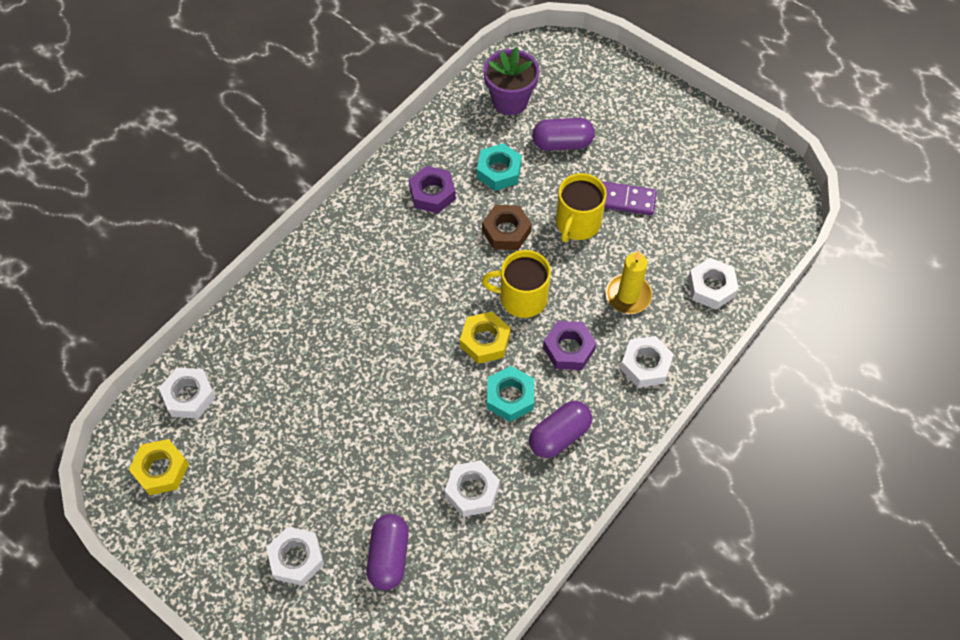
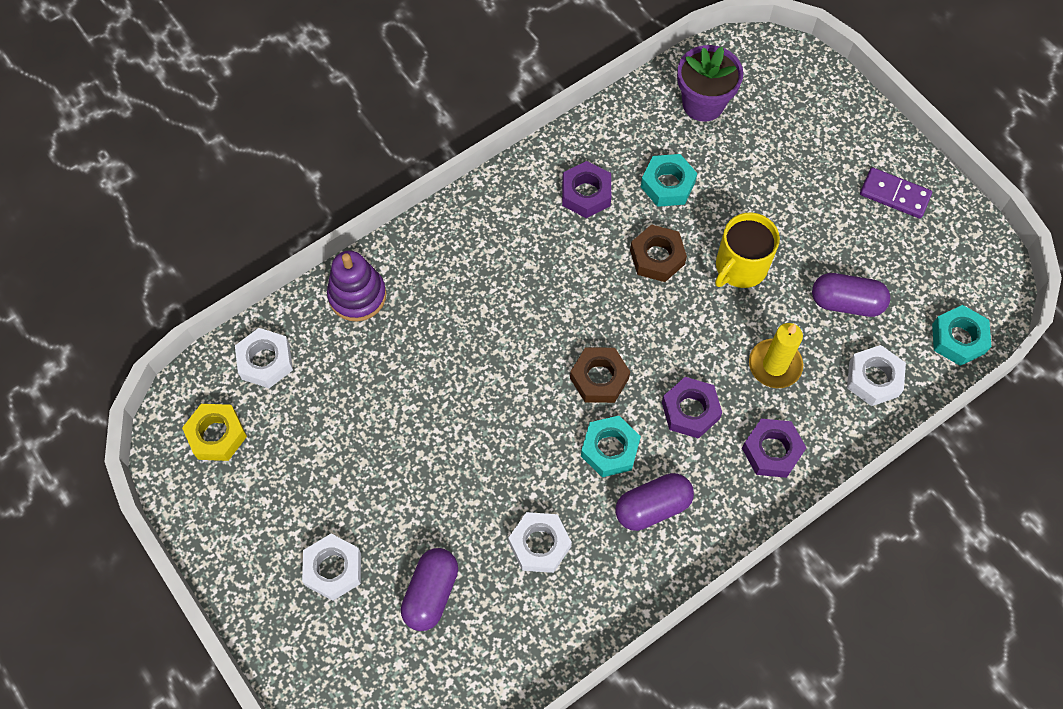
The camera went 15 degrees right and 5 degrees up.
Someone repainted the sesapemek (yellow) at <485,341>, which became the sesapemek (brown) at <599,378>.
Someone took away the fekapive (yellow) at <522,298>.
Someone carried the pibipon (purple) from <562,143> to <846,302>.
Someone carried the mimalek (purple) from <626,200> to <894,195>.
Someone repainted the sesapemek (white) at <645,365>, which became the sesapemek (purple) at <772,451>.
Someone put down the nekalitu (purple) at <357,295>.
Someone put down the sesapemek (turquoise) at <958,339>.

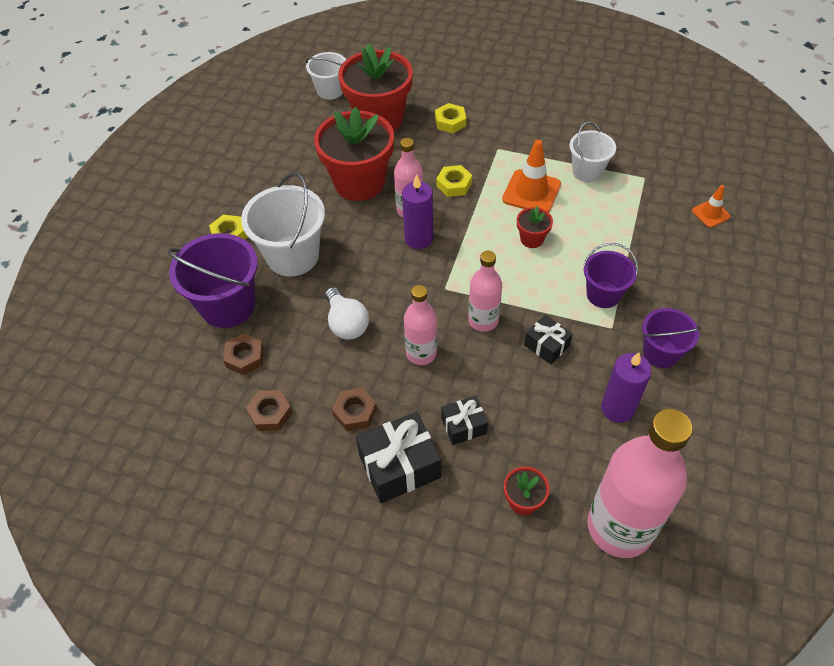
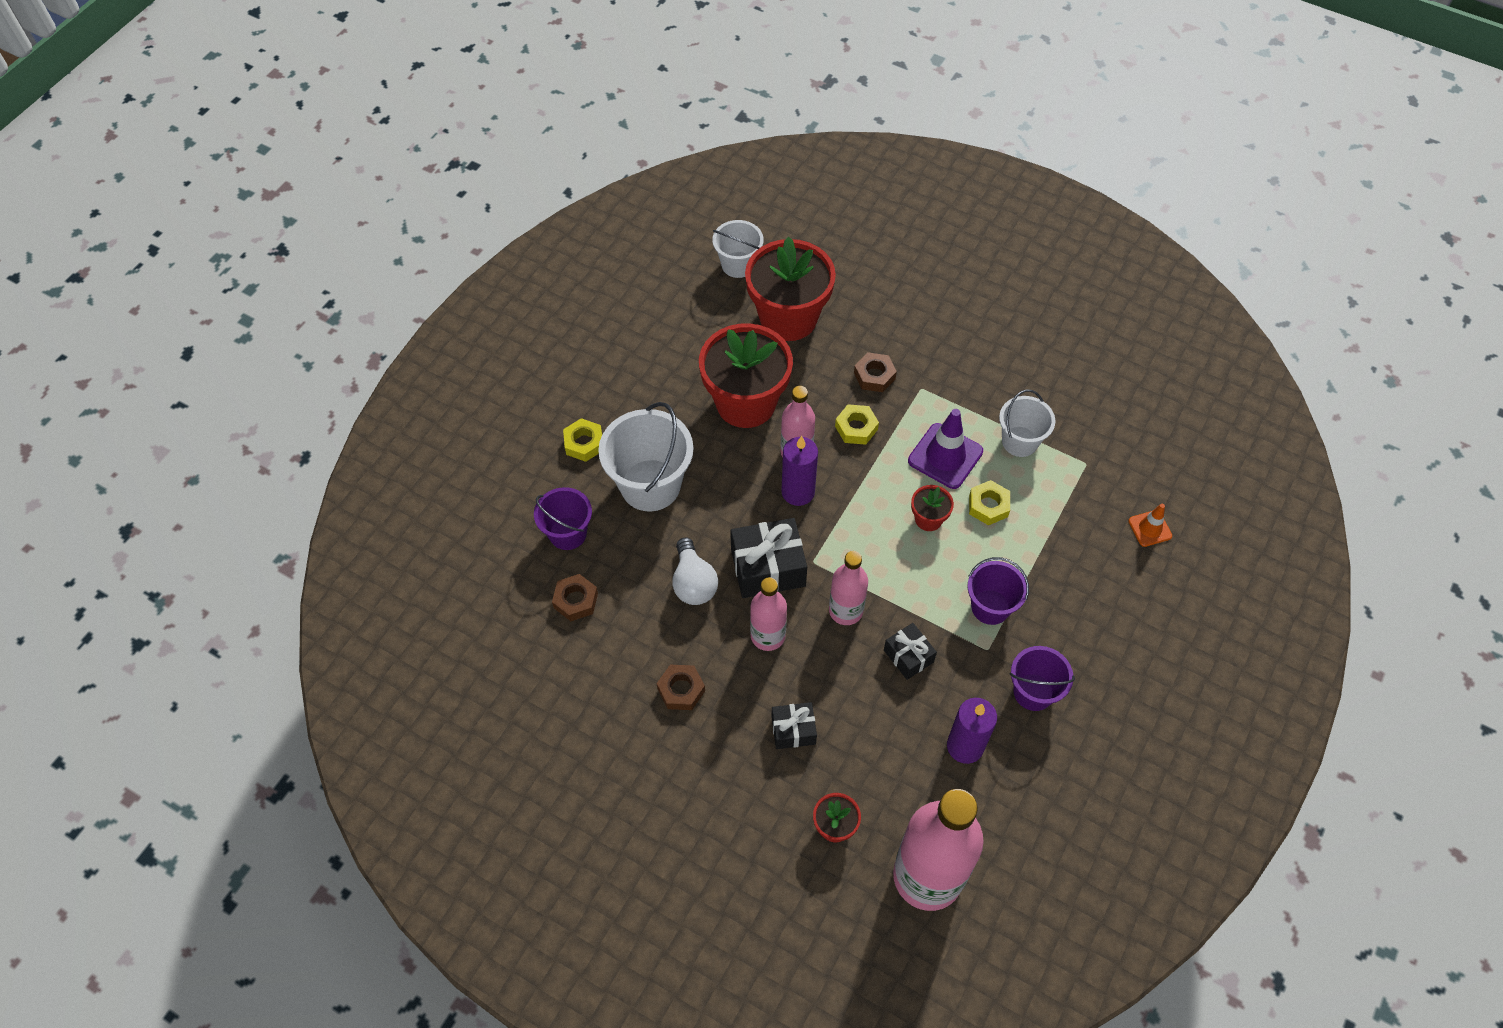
The camera went 10 degrees right and 5 degrees up.
Someone scaled the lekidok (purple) at <228,305> by 0.61.
Someone carried the sesapemek (brown) from <270,413> to <874,376>.
Someone carried the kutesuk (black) from <399,466> to <768,567>.
Someone carried the sesapemek (yellow) from <450,122> to <988,506>.
Someone repainted the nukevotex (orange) at <531,192>, which became the nukevotex (purple) at <945,456>.

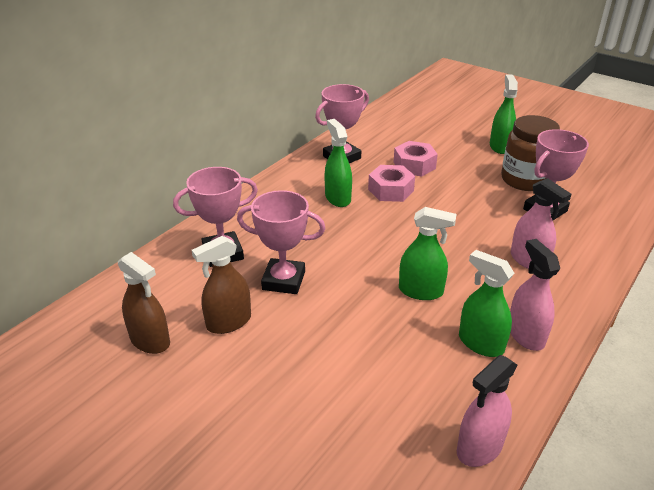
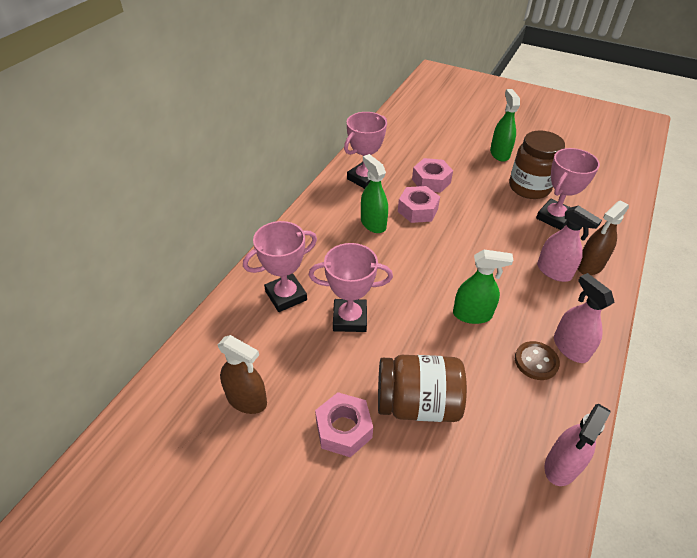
The camera went 10 degrees left and 10 degrees up.
Someone carried the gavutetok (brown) from <229,322> to <590,265>.
Someone swapped the gavutetok (green) at <480,343> for the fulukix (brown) at <536,361>.
Someone put down the sesapemek (pink) at <343,429>.
Someone put down the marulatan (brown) at <417,403>.

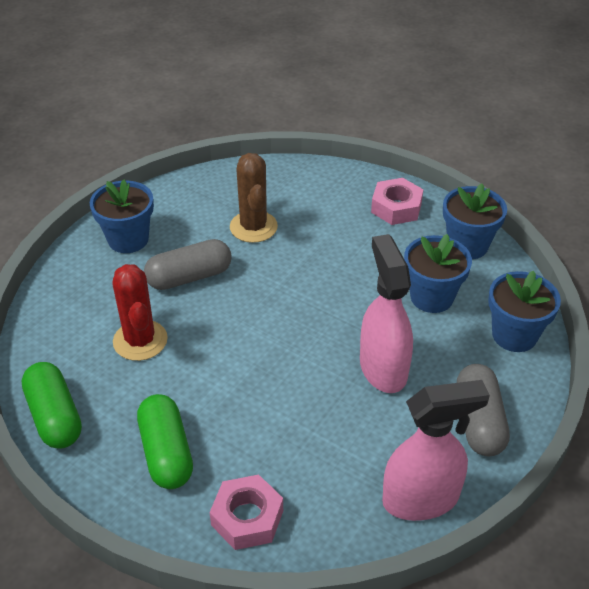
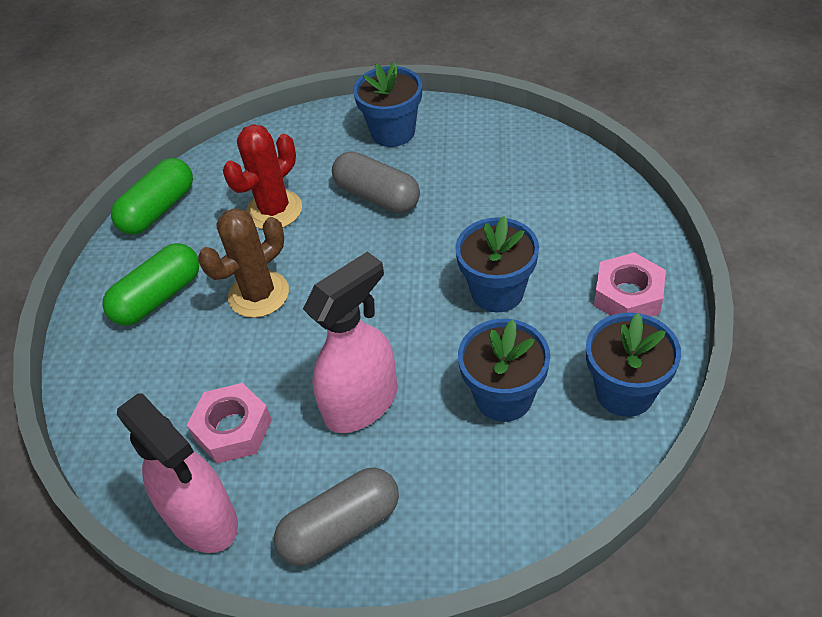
The camera went 65 degrees right and 5 degrees up.
Someone carried the sesapemek (pink) from <247,518> to <232,429>.
Someone carried the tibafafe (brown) from <253,227> to <258,294>.
Someone carried the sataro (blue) from <514,335> to <497,292>.

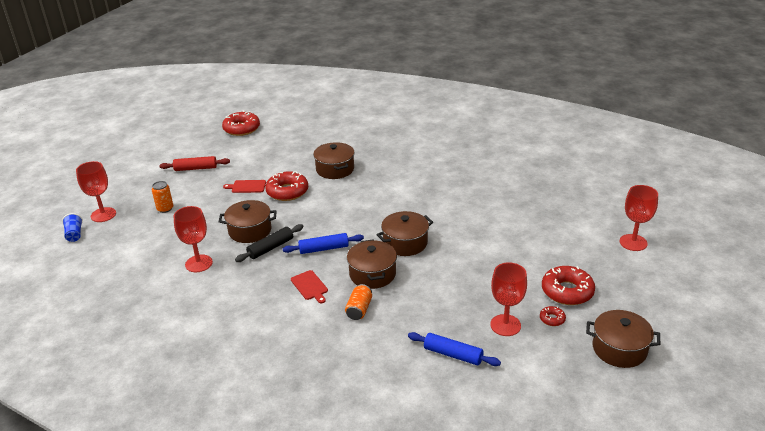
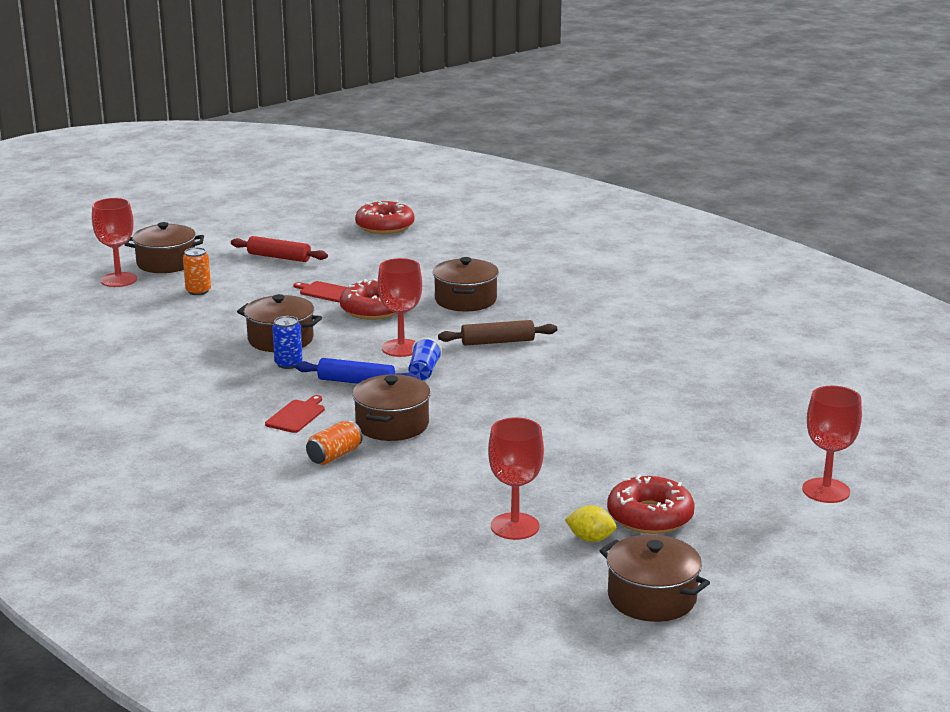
The camera went 25 degrees right and 10 degrees down.
Someone carried the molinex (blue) from <74,234> to <423,372>.
Someone carried the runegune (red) from <199,263> to <401,348>.
Someone swapped the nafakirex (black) at <271,248> for the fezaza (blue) at <288,364>.
Someone rotated the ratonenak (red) at <310,286> by 150 degrees counterclockwise.
Someone carried the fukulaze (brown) from <405,243> to <166,263>.
Someone took away the nafakirex (blue) at <453,354>.
Someone swapped the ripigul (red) at <552,319> for the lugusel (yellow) at <590,539>.
Someone put down the nafakirex (brown) at <497,342>.

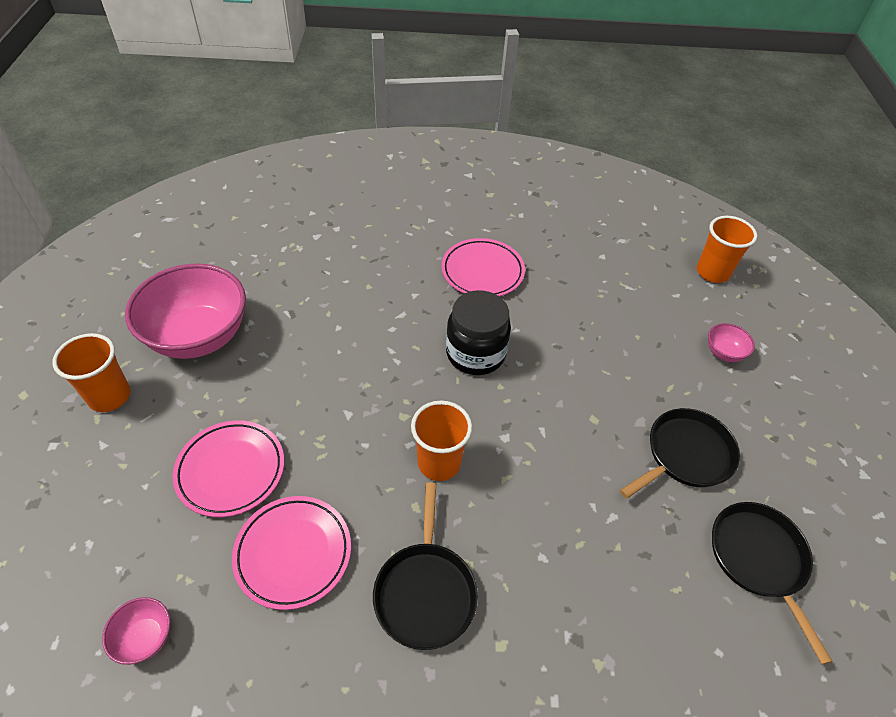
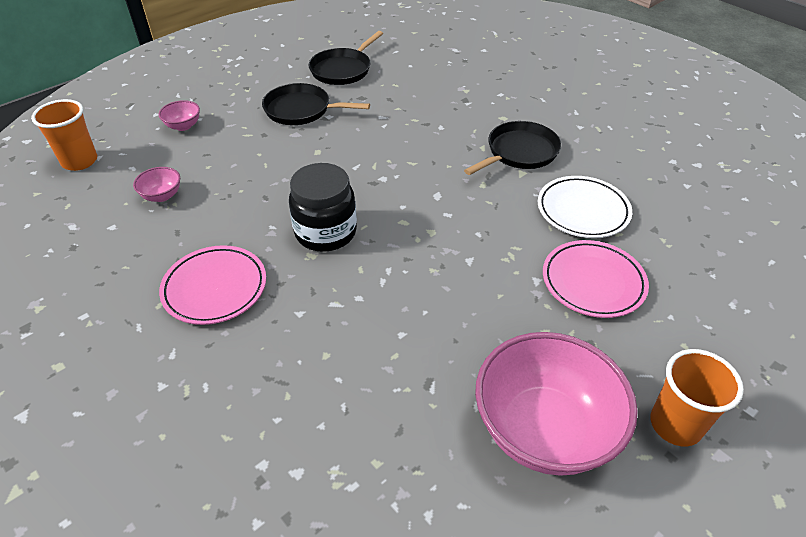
The camera went 130 degrees left and 5 degrees down.
Someone carried the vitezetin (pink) from <145,637> to <162,196>.
Someone repainted the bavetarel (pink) at <293,553>, which became the bavetarel (white) at <582,211>.
Someone took away the molinex (orange) at <439,463>.

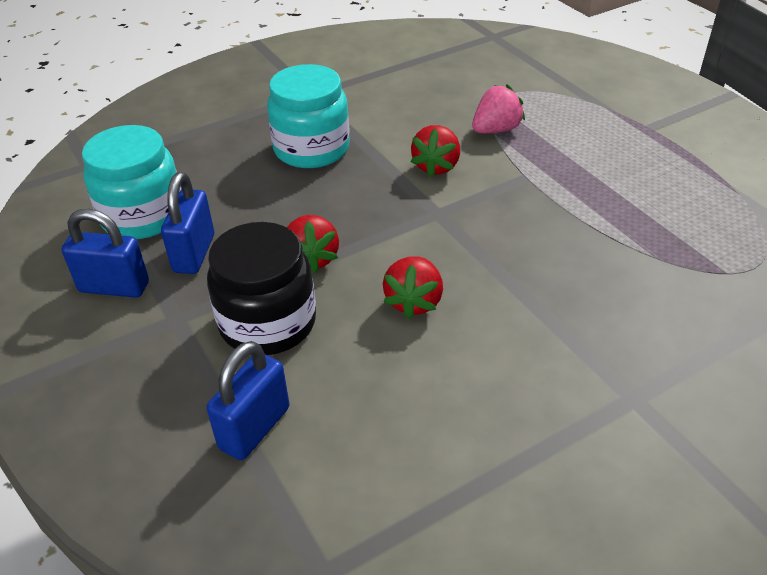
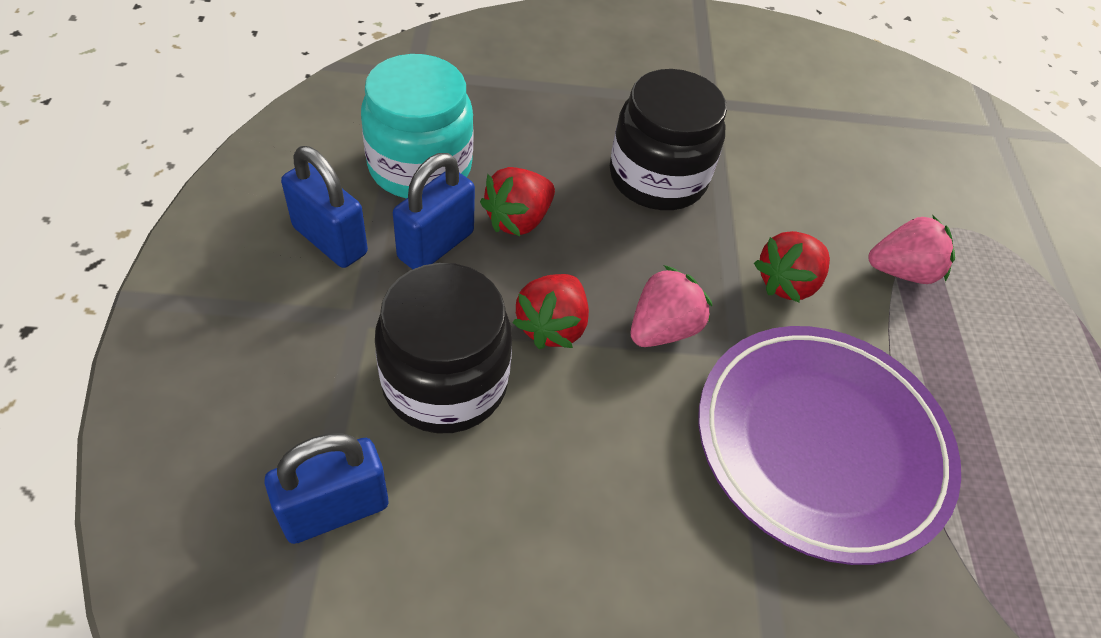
The camera went 25 degrees right and 10 degrees up.
Someone repainted the marulatan (turquoise) at <311,149>, which became the marulatan (black) at <657,178>.
Someone carried the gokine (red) from <414,301> to <518,220>.
Someone put down the gokine (pink) at <662,329>.
Someone put down the bavetarel (purple) at <820,444>.

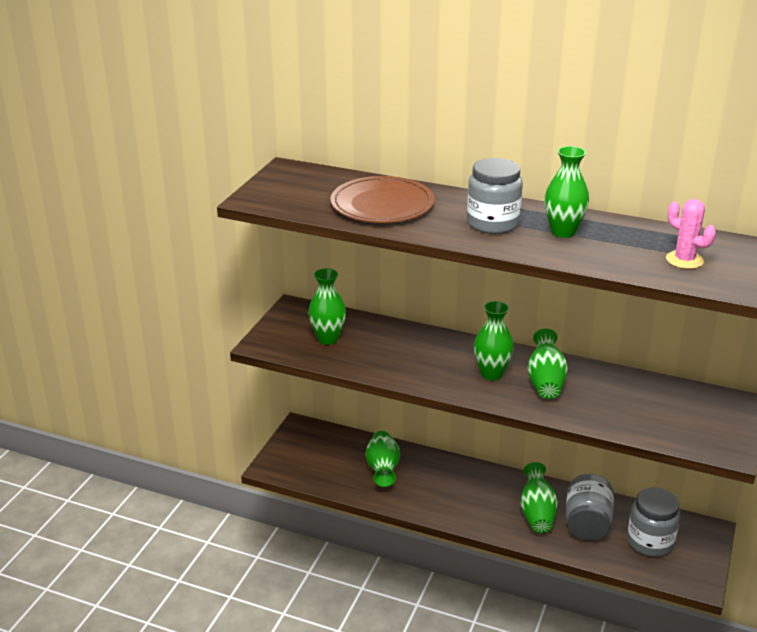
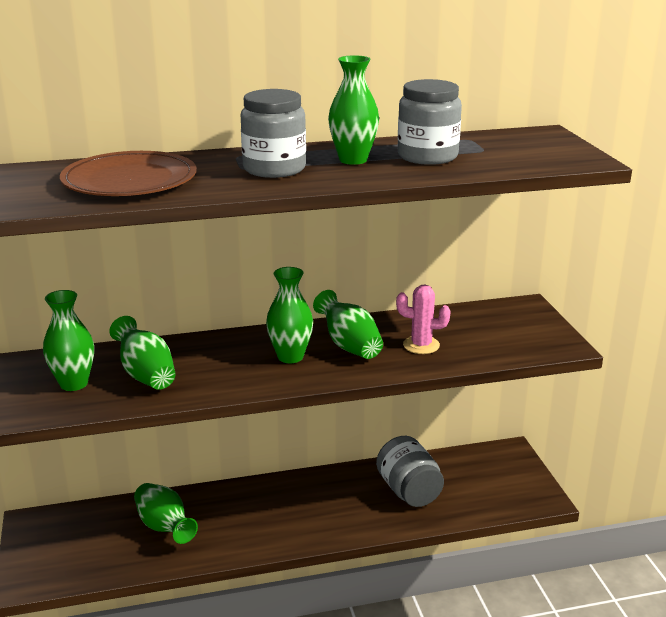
The camera went 35 degrees left and 5 degrees down.
Someone carried the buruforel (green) from <537,513> to <145,374>.
Someone carried the marulatan (grey) from <650,542> to <427,156>.
Someone carried the tibafafe (pink) from <684,260> to <421,345>.

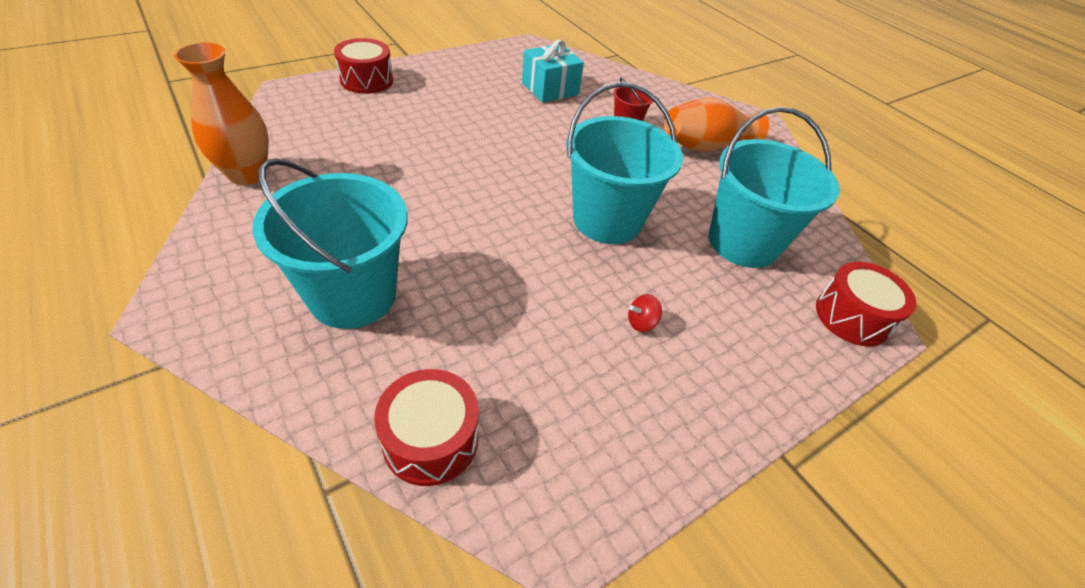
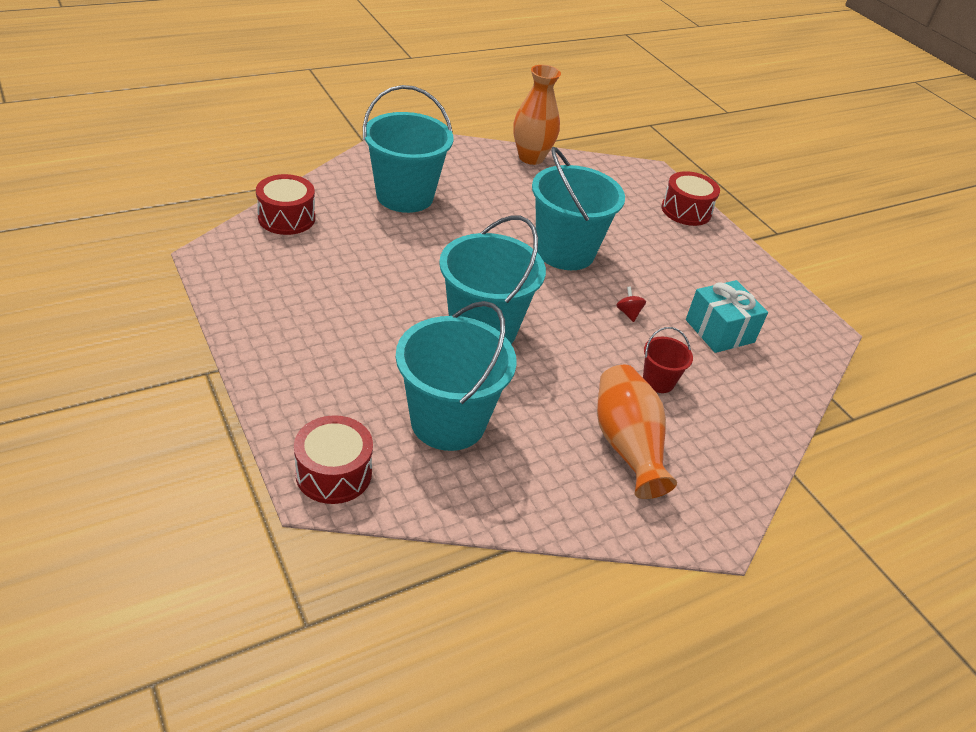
The camera went 95 degrees right and 5 degrees down.
Someone carried the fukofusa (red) from <641,322> to <628,313>.
Someone put down the lekidok (turquoise) at <565,252>.

